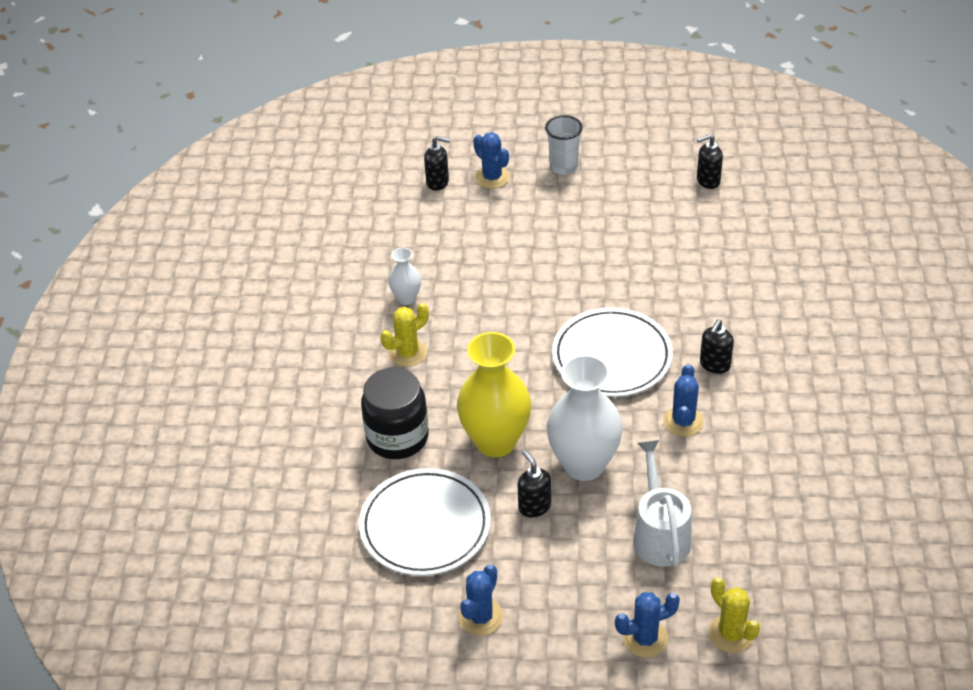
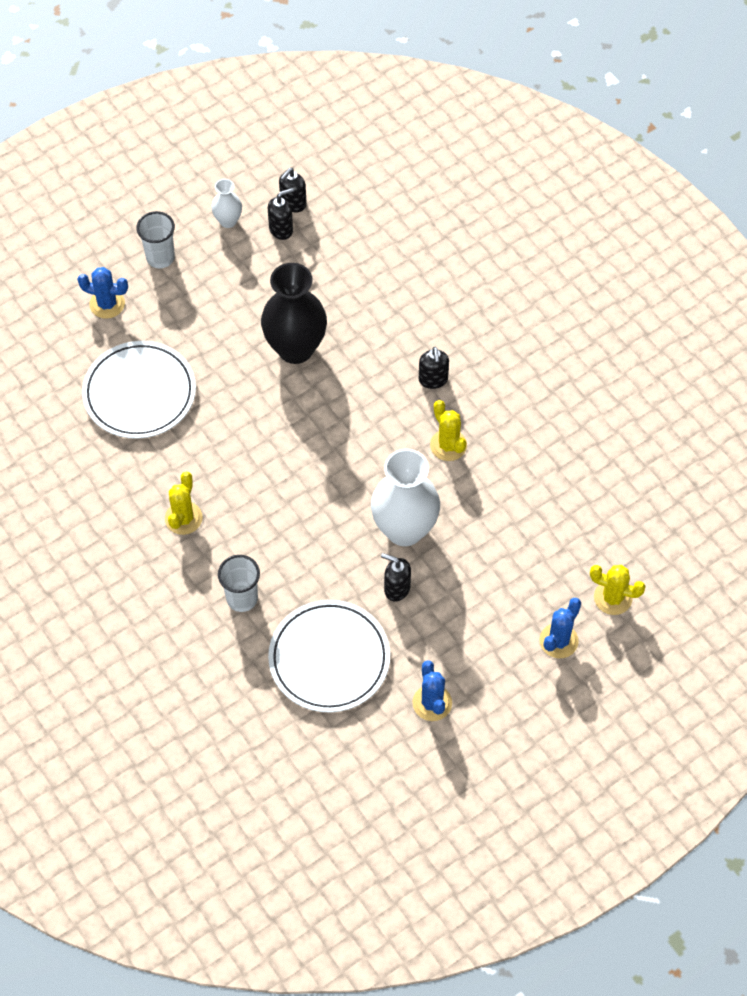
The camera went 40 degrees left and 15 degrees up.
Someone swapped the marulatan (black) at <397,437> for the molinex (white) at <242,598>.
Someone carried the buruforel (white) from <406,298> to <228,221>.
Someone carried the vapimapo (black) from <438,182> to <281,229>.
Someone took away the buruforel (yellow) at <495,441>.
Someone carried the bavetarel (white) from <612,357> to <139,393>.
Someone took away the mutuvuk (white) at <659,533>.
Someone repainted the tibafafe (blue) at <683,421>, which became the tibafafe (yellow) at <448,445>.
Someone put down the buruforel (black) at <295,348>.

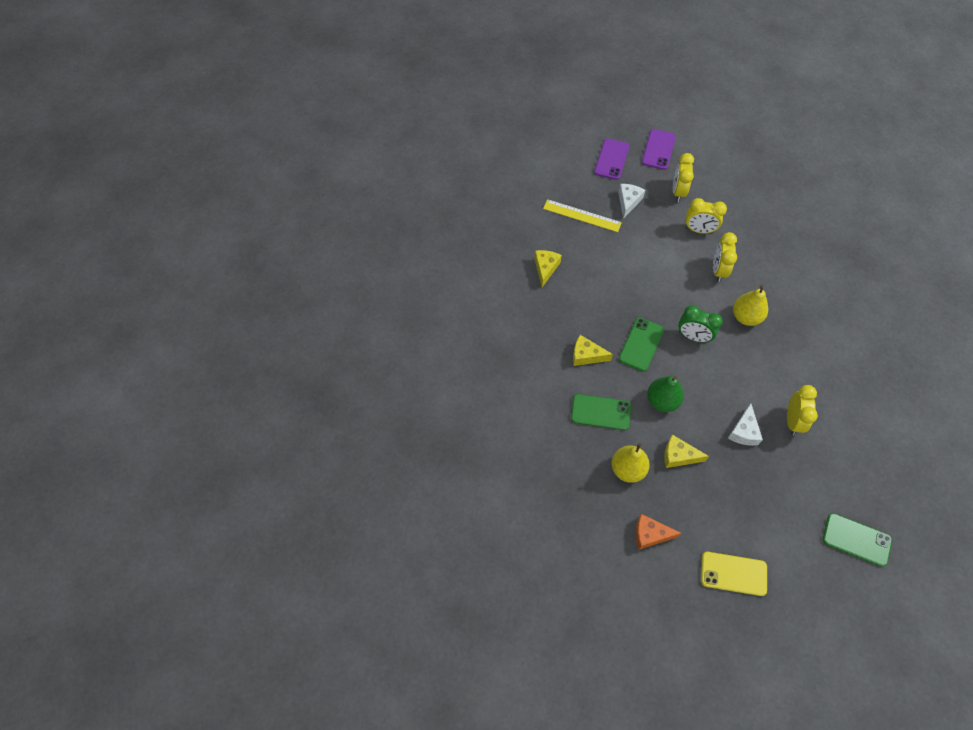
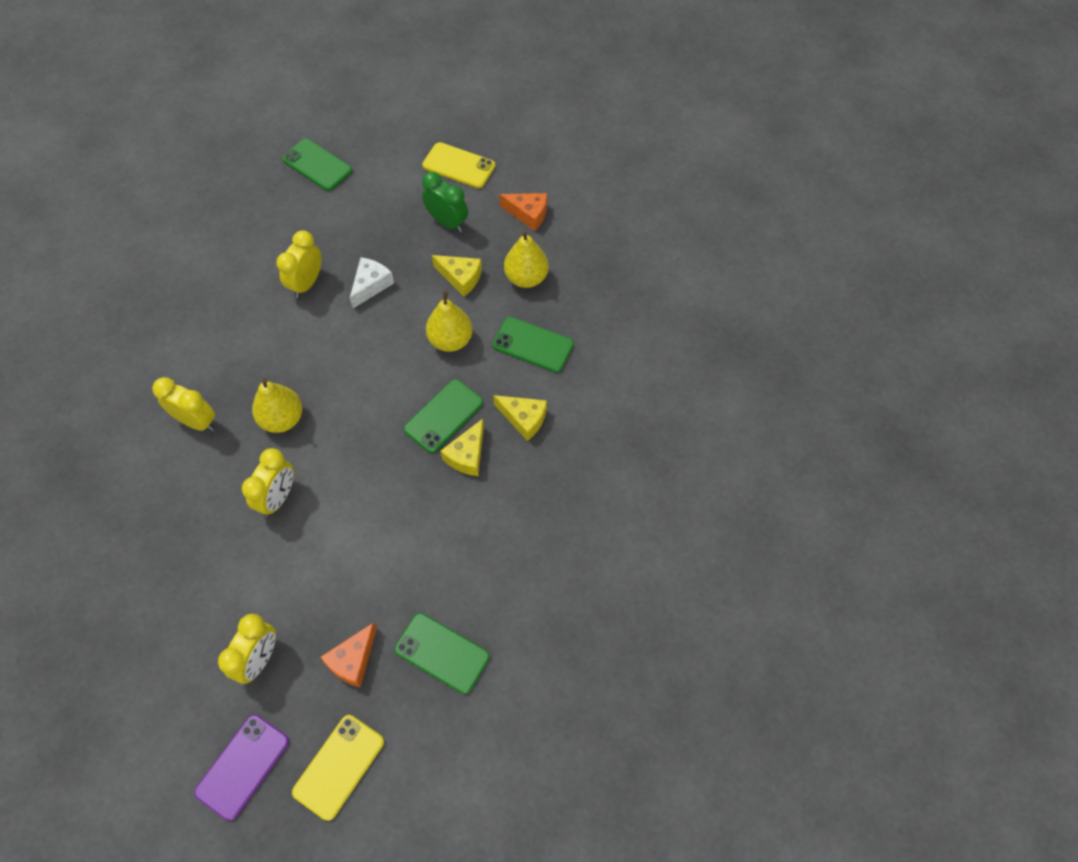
The camera went 165 degrees left and 0 degrees up.
Someone carried the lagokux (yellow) from <545,268> to <467,455>.
Someone swapped the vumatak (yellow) at <582,215> for the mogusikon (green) at <442,653>.
Someone repainted the mogusikon (purple) at <611,159>, which became the mogusikon (yellow) at <338,766>.
Someone repainted the lagokux (white) at <628,202>, which became the lagokux (orange) at <353,660>.
Someone repainted the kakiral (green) at <662,401>, which became the kakiral (yellow) at <450,340>.
Someone carried the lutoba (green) from <693,337> to <447,222>.
Someone carried the lutoba (yellow) from <699,230> to <196,421>.

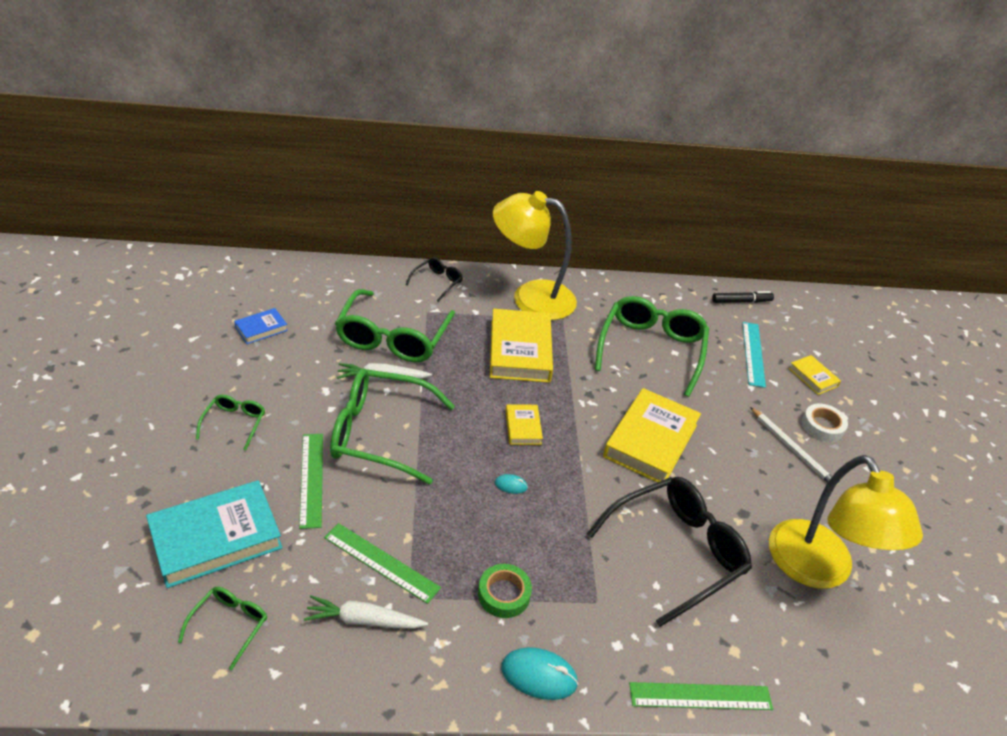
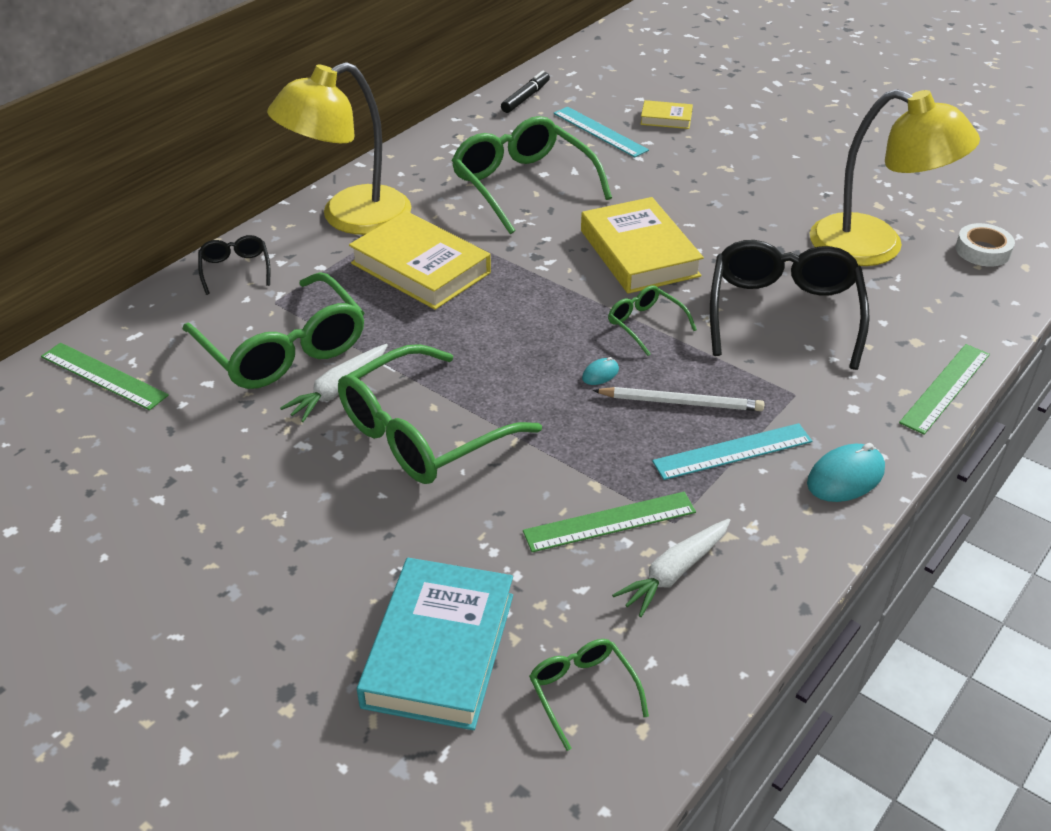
The camera went 45 degrees left and 0 degrees up.
Someone carried the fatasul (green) from <234,423> to <645,324>.
Someone took away the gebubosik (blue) at <261,329>.
Someone carried the vumatak (green) from <312,479> to <104,376>.
Someone swapped the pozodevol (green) at <504,594> for the vumatak (turquoise) at <732,451>.
Someone took away the gebubosik (yellow) at <523,427>.
Someone carried the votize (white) from <792,449> to <681,402>.
Someone carried the pozodevol (white) from <822,426> to <982,251>.

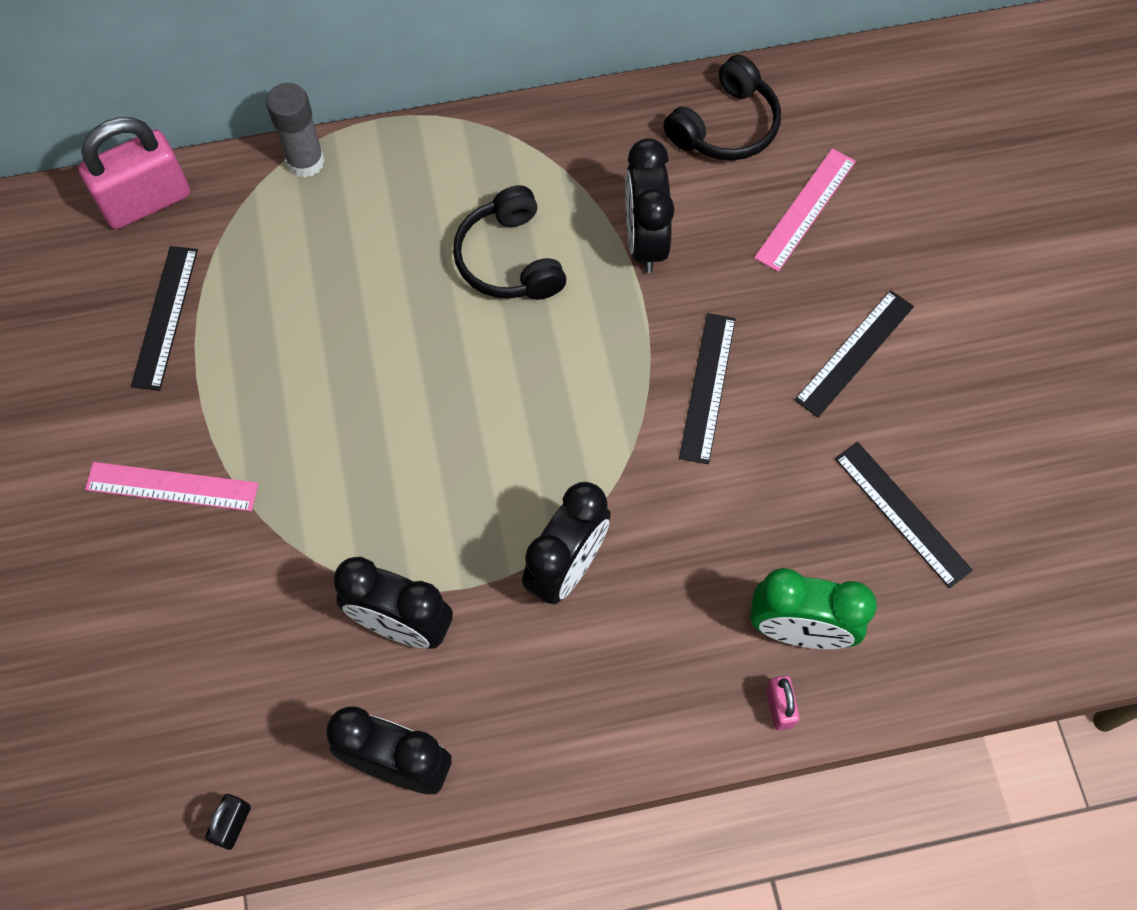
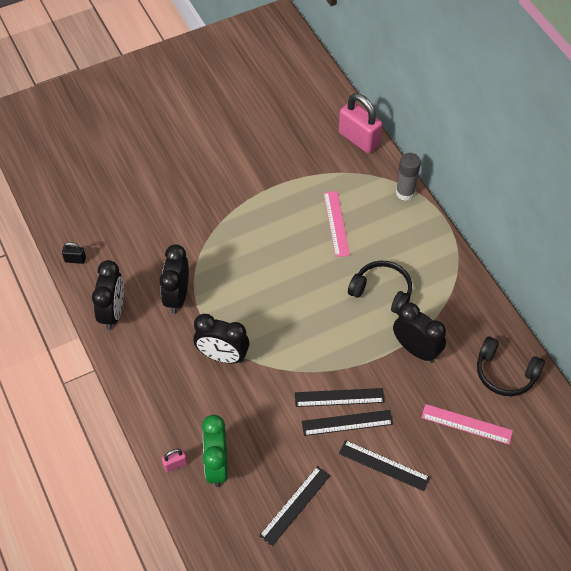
The camera went 75 degrees right and 10 degrees down.
Someone carried the vumatak (pink) from <172,486> to <336,223>.
Someone carried the vumatak (black) from <165,317> to <347,422>.
Someone rotated the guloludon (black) at <509,259> by 60 degrees clockwise.
Someone rotated the lutoba (black) at <644,241> by 60 degrees clockwise.

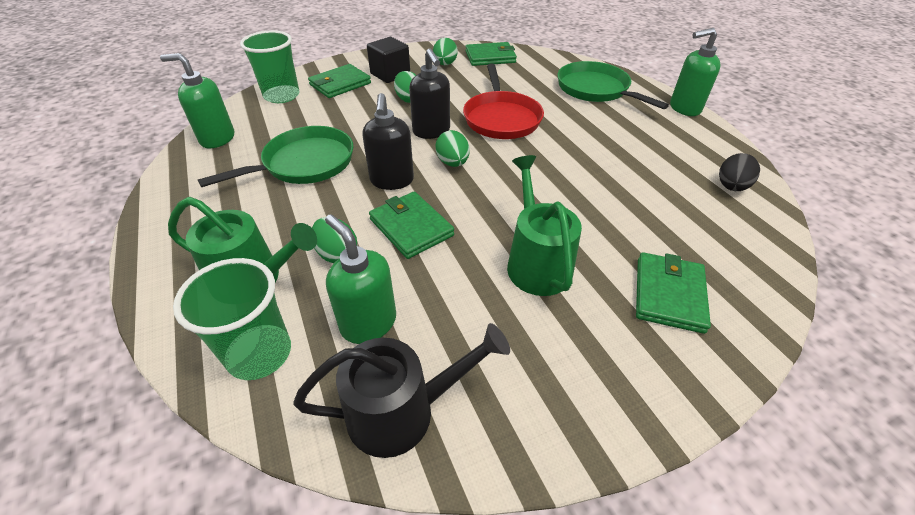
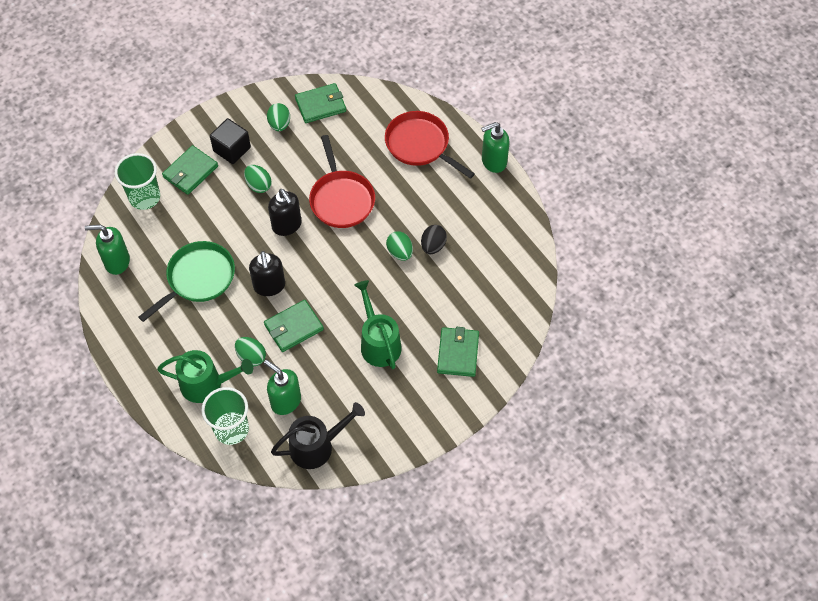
The camera went 10 degrees left and 15 degrees up.
Someone rotated the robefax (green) at <411,227> by 75 degrees counterclockwise.
Someone carried the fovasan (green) from <453,163> to <400,252>.
Someone repainted the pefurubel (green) at <595,89>, which became the pefurubel (red) at <420,145>.
Someone carried the fovasan (black) from <731,187> to <433,246>.

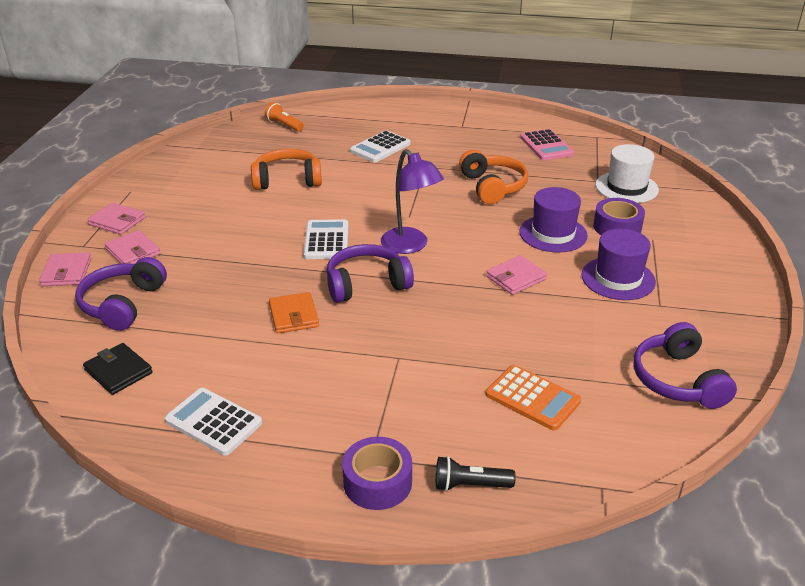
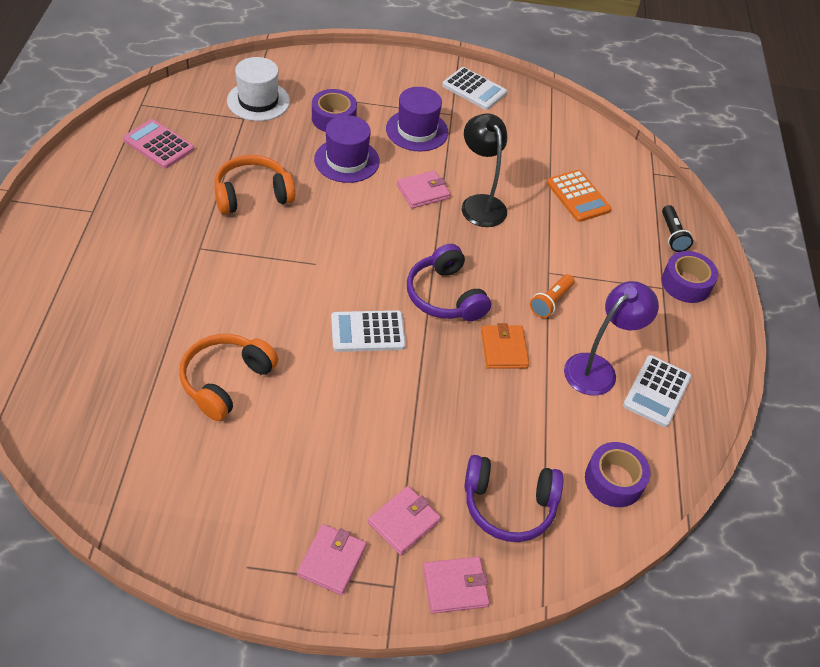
The camera went 100 degrees left and 15 degrees up.
Someone swapped the robefax (black) at <118,371> for the pozodevol (purple) at <614,480>.
Someone rotated the guloludon (orange) at <287,180> by 45 degrees clockwise.
Someone carried the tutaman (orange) from <284,125> to <551,302>.
Someone rotated the robefax (orange) at <294,315> by 75 degrees counterclockwise.
Someone carried the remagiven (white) from <380,147> to <474,89>.
Someone carried the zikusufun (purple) from <410,246> to <597,368>.
Someone rotated the robefax (pink) at <516,278> by 75 degrees counterclockwise.
Someone rotated the remagiven (orange) at <532,398> by 120 degrees clockwise.
Someone rotated the remagiven (pink) at <546,146> by 120 degrees counterclockwise.
Someone took away the guloludon (purple) at <677,380>.
Someone put down the zikusufun (black) at <480,204>.

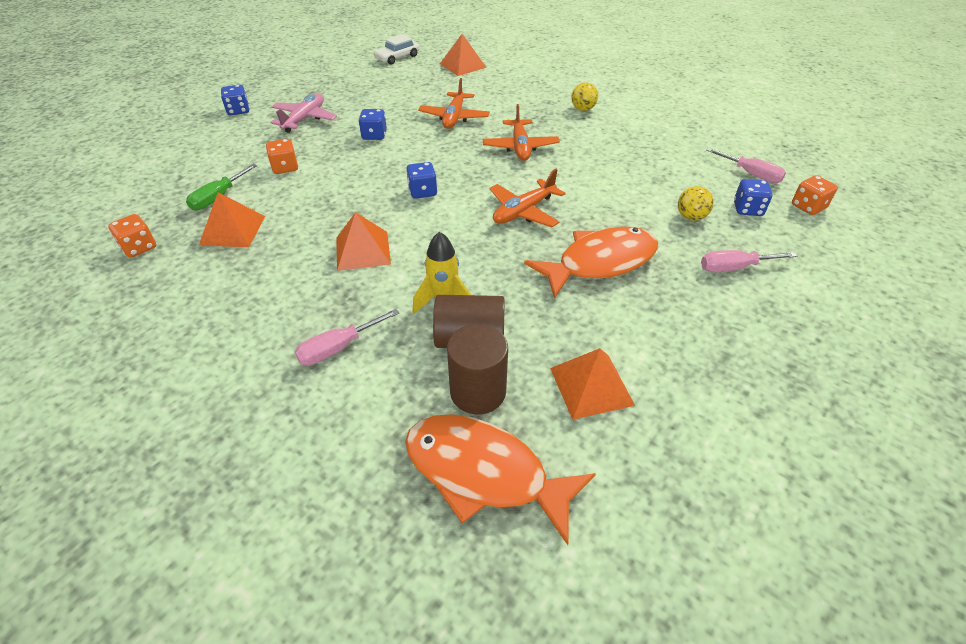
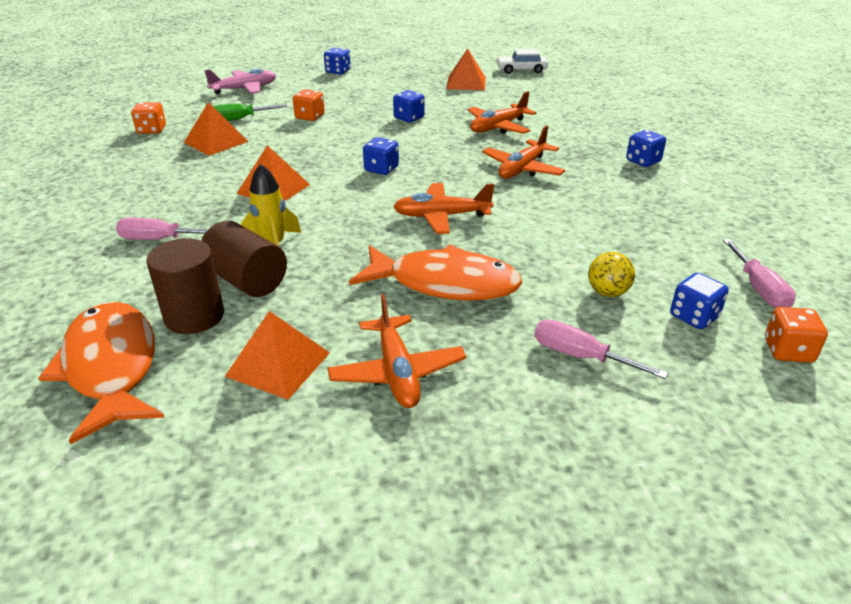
The camera went 40 degrees right and 10 degrees down.
Someone carried the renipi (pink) from <304,119> to <244,89>.
Someone carried the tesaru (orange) from <462,65> to <466,83>.
Someone swapped the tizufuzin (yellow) at <583,109> for the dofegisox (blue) at <643,161>.
Someone put down the renipi (orange) at <397,372>.

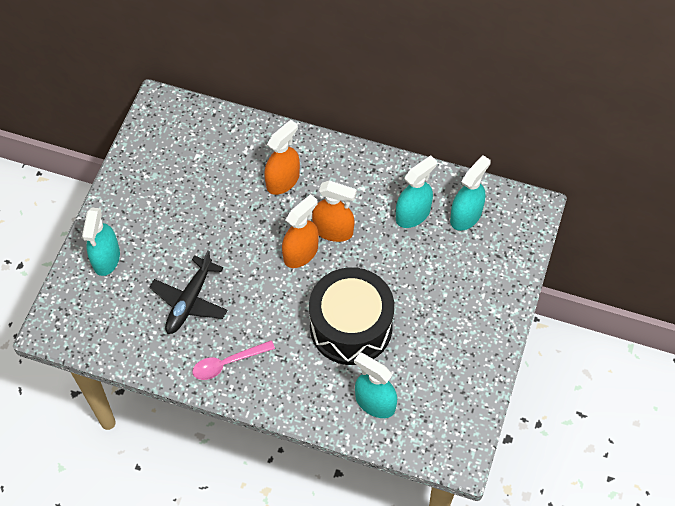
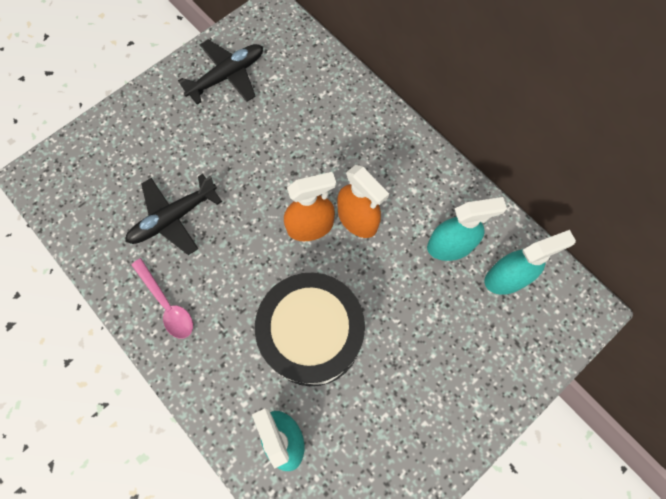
The camera went 30 degrees right and 10 degrees up.
Someone took away the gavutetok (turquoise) at <106,258>.
Someone rotated the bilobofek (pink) at <227,363> by 135 degrees counterclockwise.
Someone took away the gavutetok (orange) at <283,180>.
Someone put down the renipi (black) at <227,76>.

